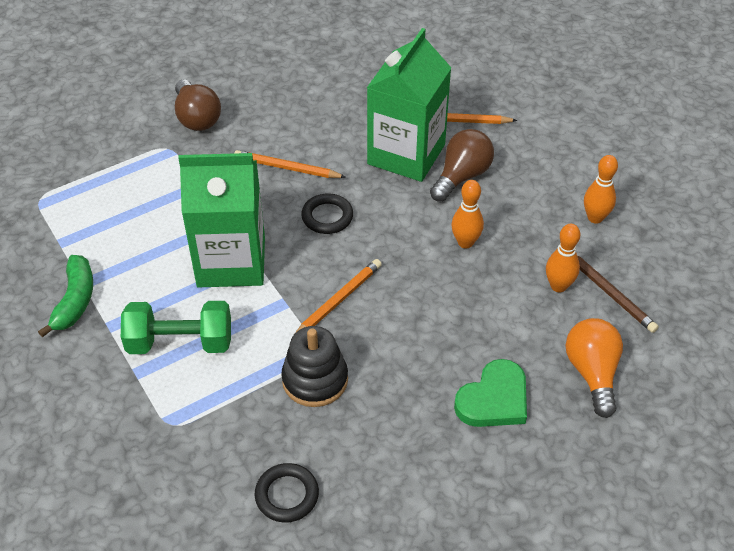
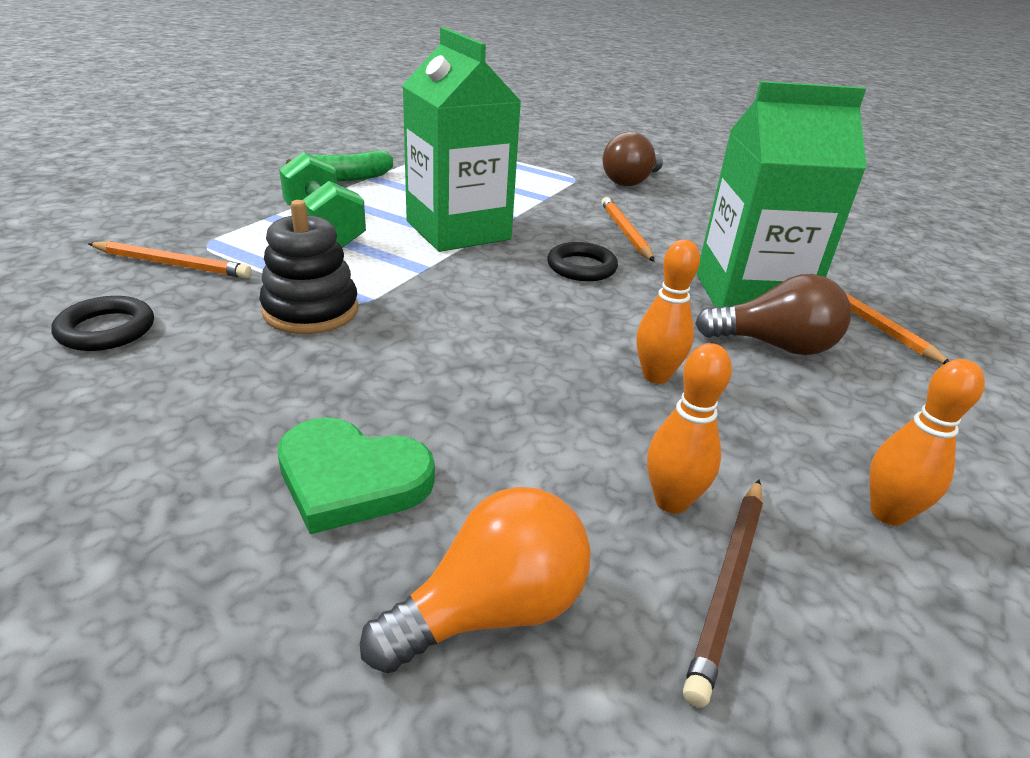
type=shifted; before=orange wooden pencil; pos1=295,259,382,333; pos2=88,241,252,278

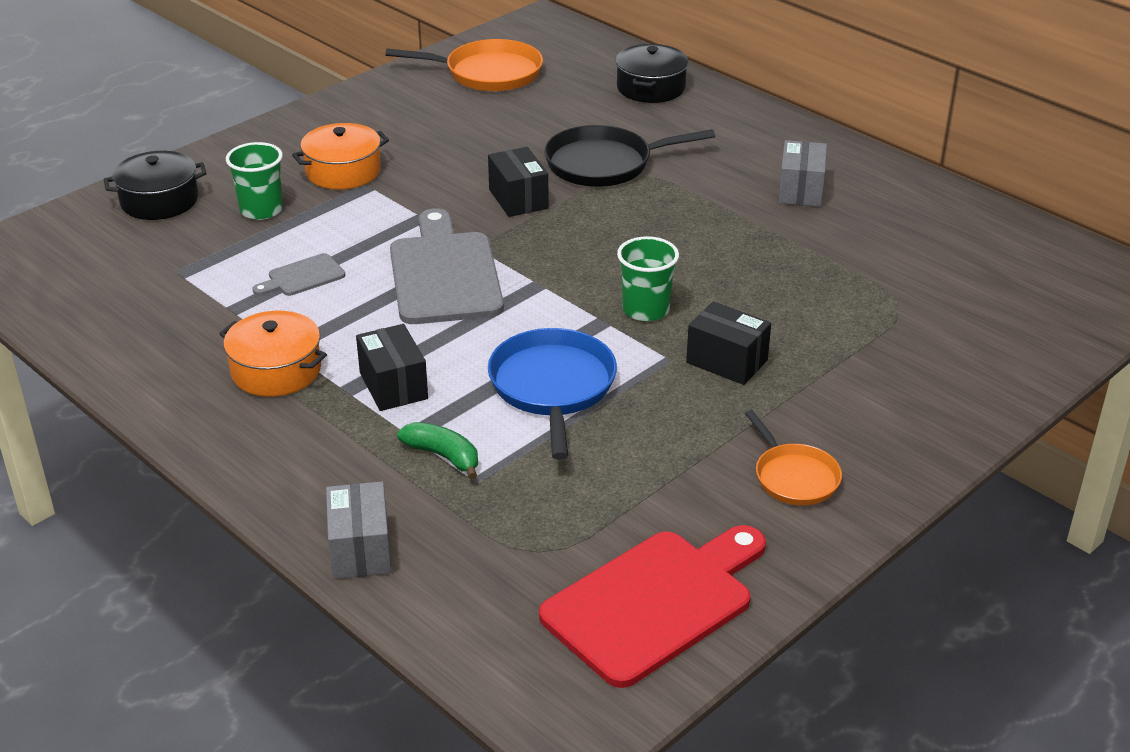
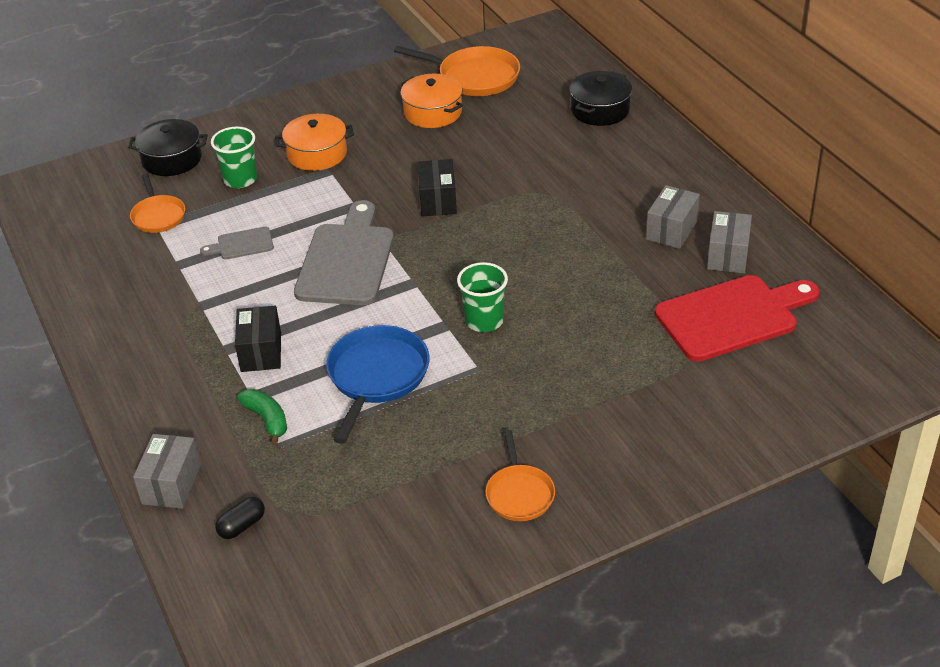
type=new; after=orange pan; pos2=130,174,185,233
type=new; after=jet-black pill shape; pos2=215,497,265,539
type=shifted; before=orange stockpot; pos1=219,311,327,397; pos2=401,74,463,128
type=shifted; before=red cutting board; pos1=539,525,766,688; pos2=655,275,819,362
type=new; after=ash-grey parcel; pos2=707,211,752,273
type=gone; before=jet-black pan; pos1=544,125,715,187
type=gone; before=jet-black parcel; pos1=686,301,771,385

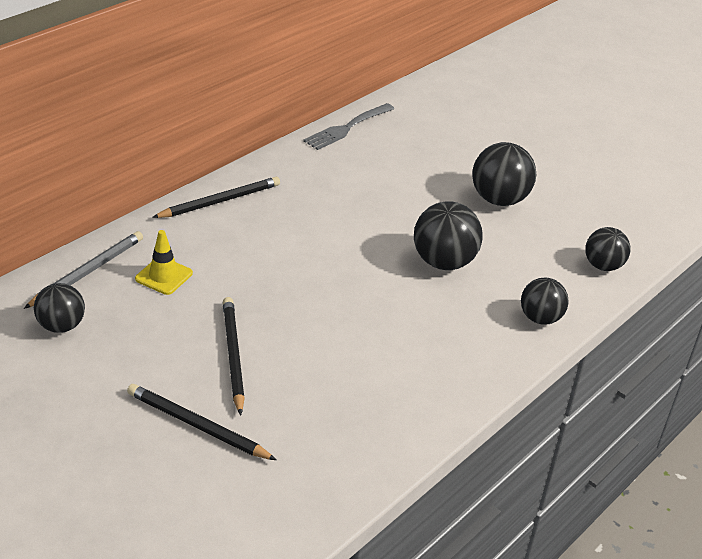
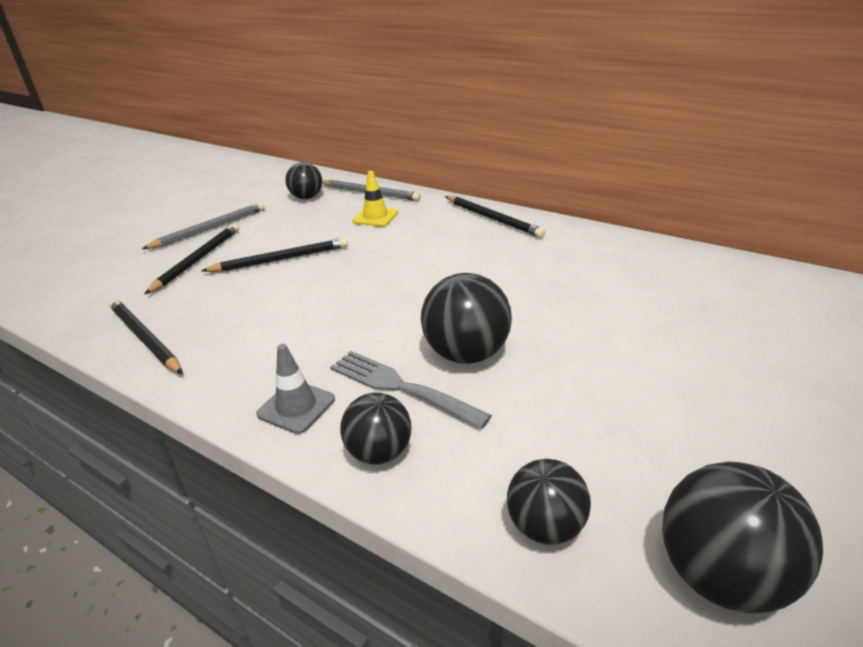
type=new; after=jet-black wooden pencil; pos2=109,299,183,374
type=new; after=ash-grey wooden pencil; pos2=142,202,265,249
type=new; after=ash-grey safety cone; pos2=256,344,335,434
type=shifted; before=ash-grey dinner fork; pos1=303,103,394,150; pos2=330,351,492,429
type=shifted; before=jet-black sphere; pos1=472,142,536,206; pos2=662,462,823,614

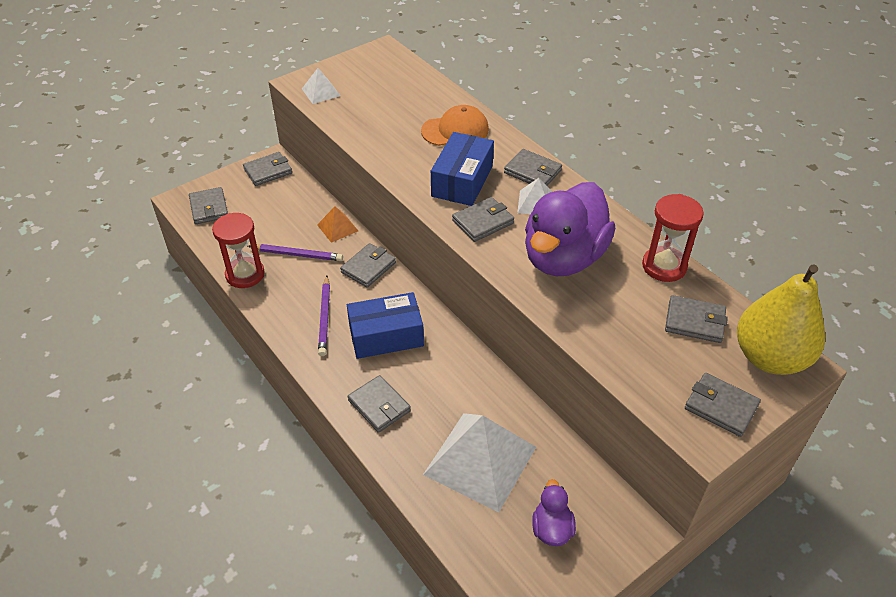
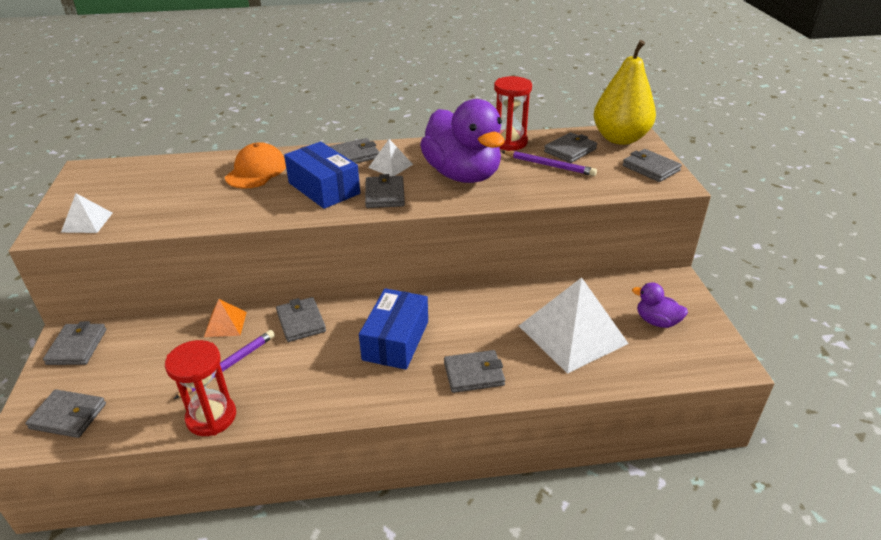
type=shifted; before=violet wooden pencil; pos1=318,276,330,356; pos2=501,151,597,176
type=rotated; before=ash-grey billfold; pos1=685,373,761,437; pos2=623,149,682,182; turn=75

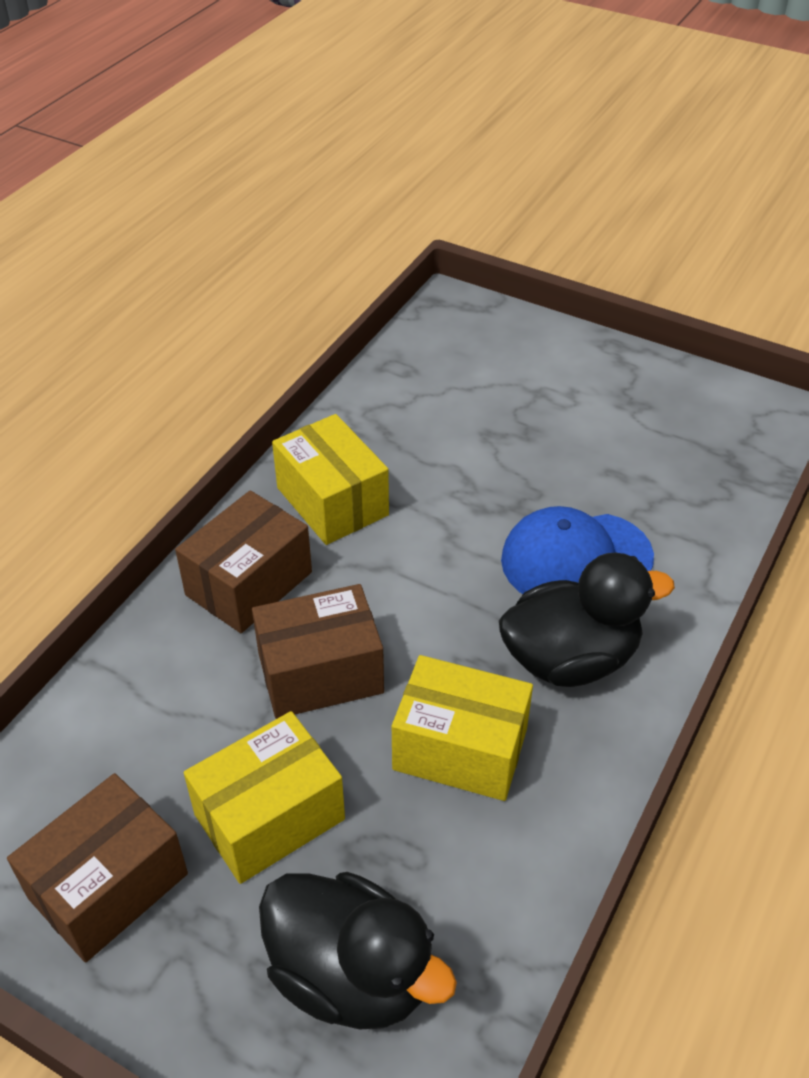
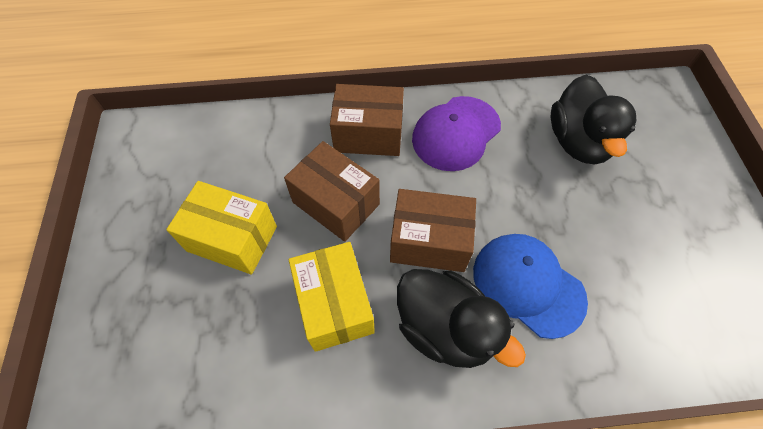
type=shifted; before=russet parcel; pos1=7,773,188,962; pos2=390,189,476,272
type=swapped; before=bright yellow parcel; after=violet cap; pos1=272,414,389,545; pos2=412,96,501,171
type=shifted; before=jet-black rubber duck; pos1=259,872,457,1029; pos2=551,74,636,165

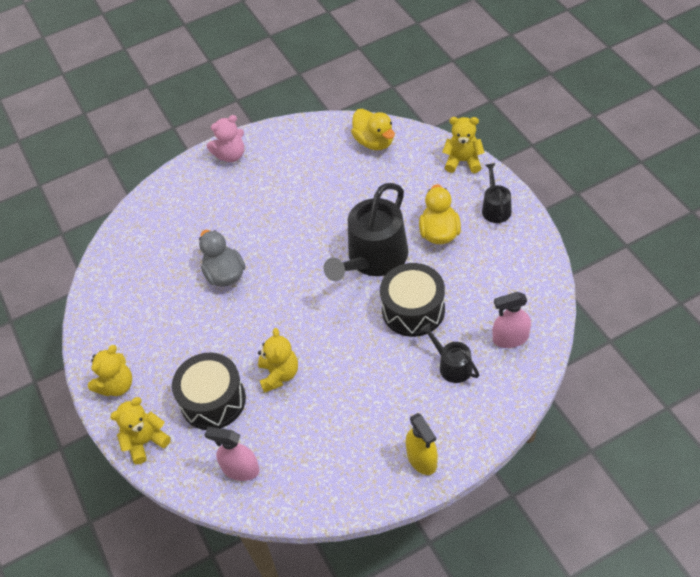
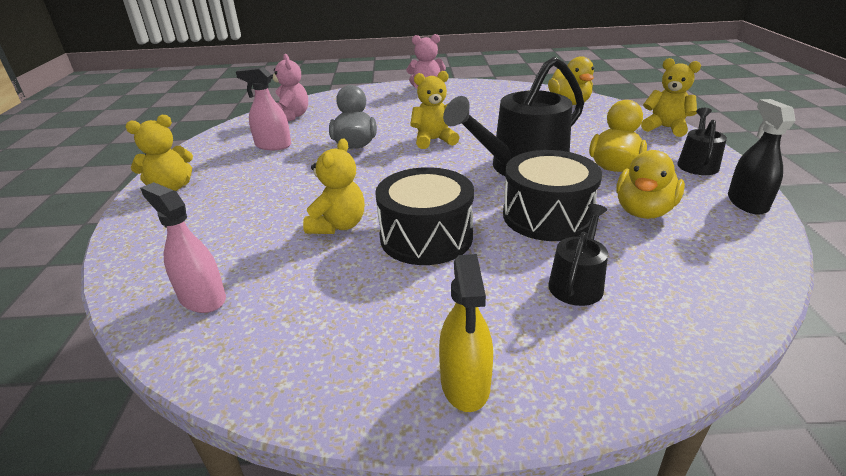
type=shifted; before=rose-pink spray bottle; pos1=493,292,531,348; pos2=236,67,291,150
type=new; after=rose-pink teddy; pos2=271,54,308,121
type=shifted; before=jet-black toy drum; pos1=172,352,246,430; pos2=375,167,474,265
type=shifted; before=bright yellow teddy; pos1=110,397,171,464; pos2=410,71,460,149
type=rotated; before=jet-black sprinkling can; pos1=420,323,479,383; pos2=548,204,608,306; turn=45
type=new; after=bright yellow rubber duck; pos2=616,150,685,219
type=new; after=jet-black spray bottle; pos2=728,99,796,215

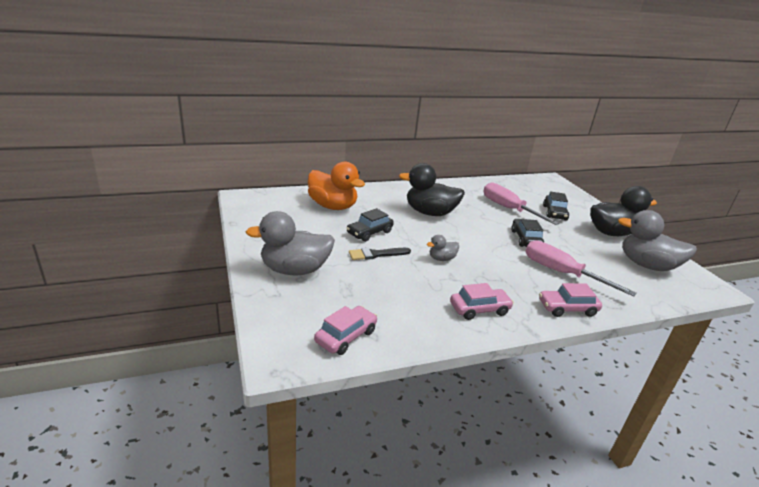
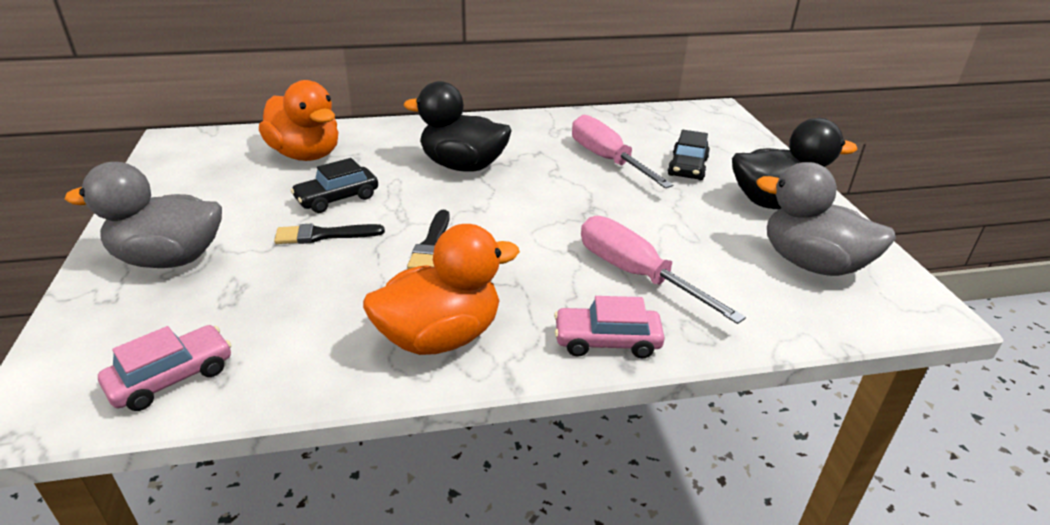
type=swapped; before=rose-pink automobile; after=orange rubber duck; pos1=450,283,514,320; pos2=363,224,520,355
type=swapped; before=ash-grey rubber duck; after=jet-black paintbrush; pos1=427,235,459,261; pos2=407,210,450,269
type=gone; before=jet-black automobile; pos1=511,219,544,247

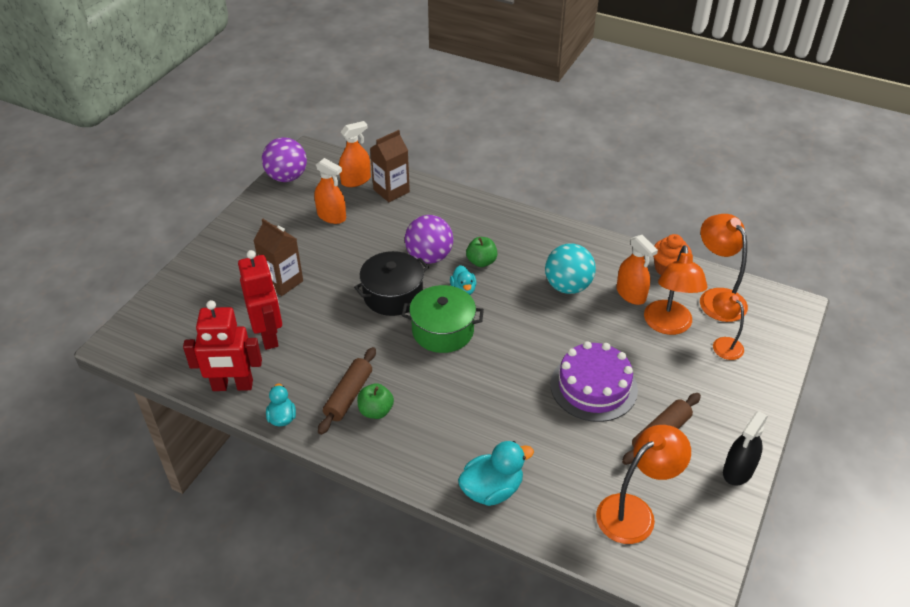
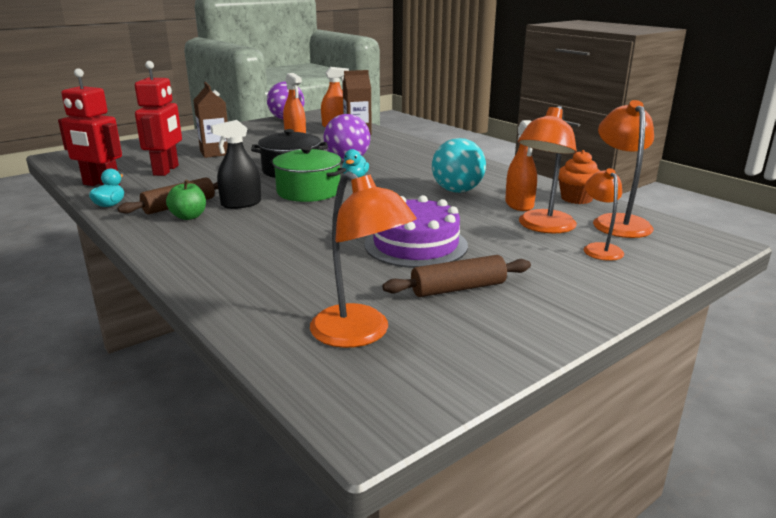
type=shifted; before=jet-black spray bottle; pos1=723,411,768,486; pos2=210,120,261,209
type=rotated; before=orange lamp; pos1=596,425,691,544; pos2=310,171,417,348; turn=60
type=gone; before=teal rubber duck; pos1=458,441,534,506
type=gone; before=green apple fruit; pos1=466,237,497,267

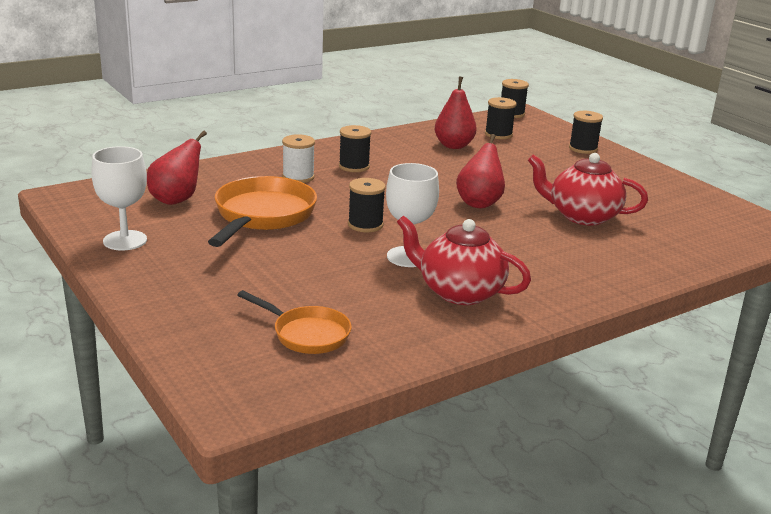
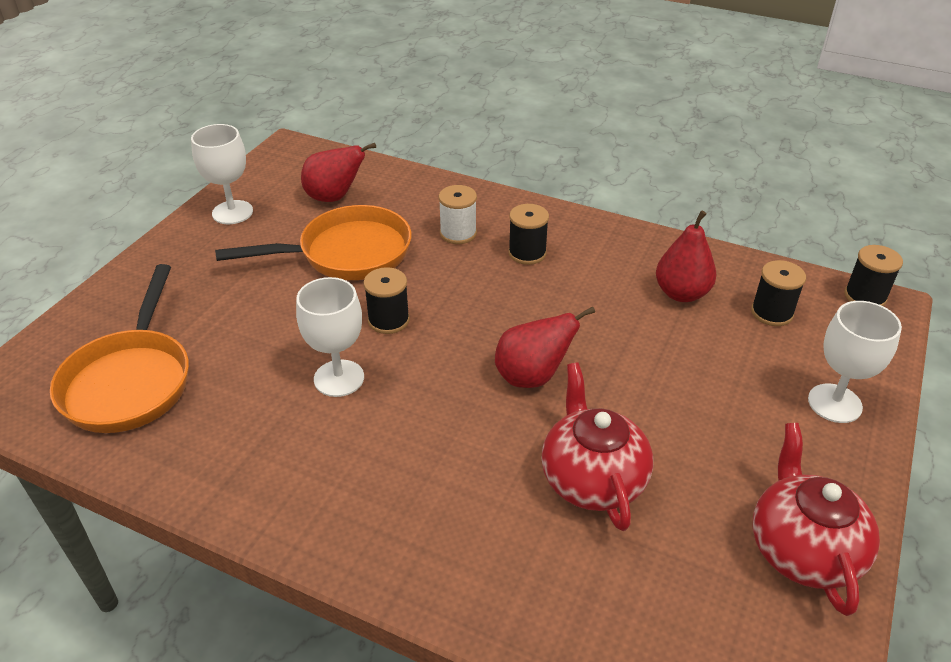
type=scaled; before=orange pan; pos1=238,290,352,354; pos2=50,264,189,433; scale=1.69
type=shifted; before=red teapot; pos1=397,215,531,305; pos2=753,423,880,616
type=swapped; before=jet-black reel of thread; after=pure white chalice; pos1=569,111,603,154; pos2=808,301,902,423

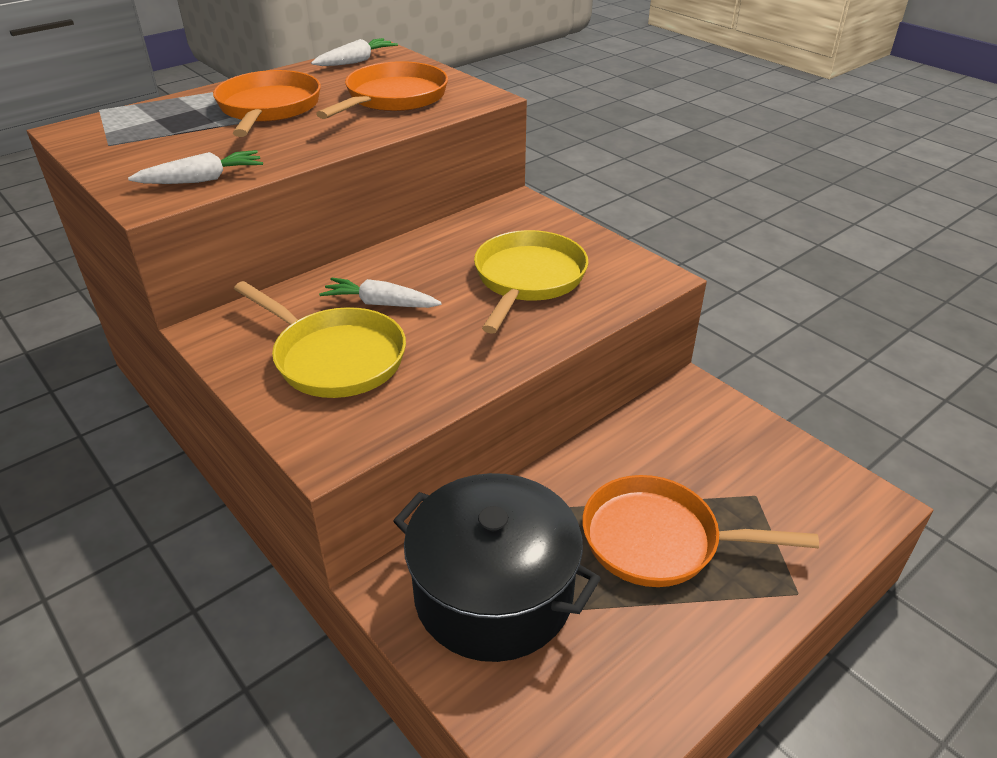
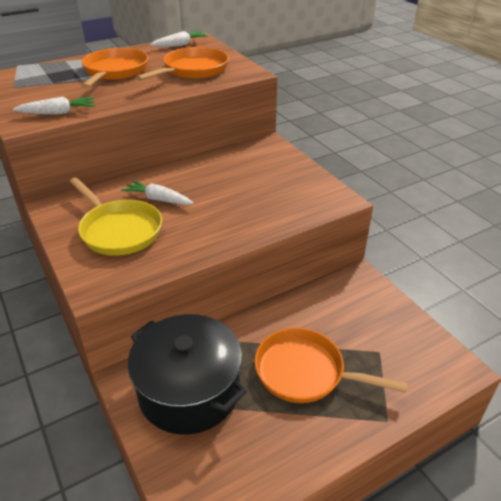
type=gone; before=bright yellow pan; pos1=474,230,588,334

